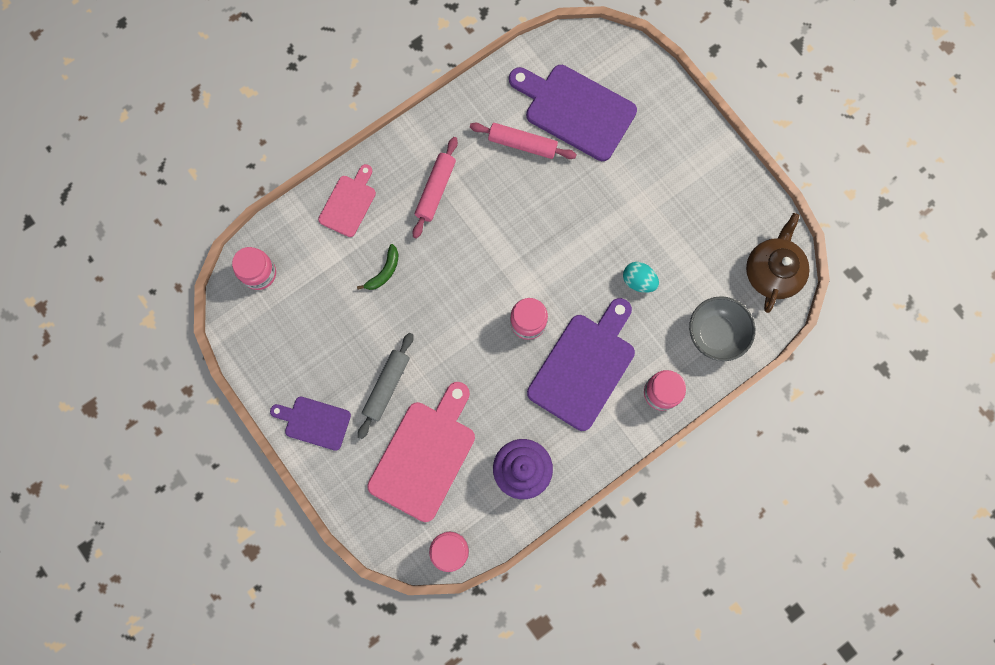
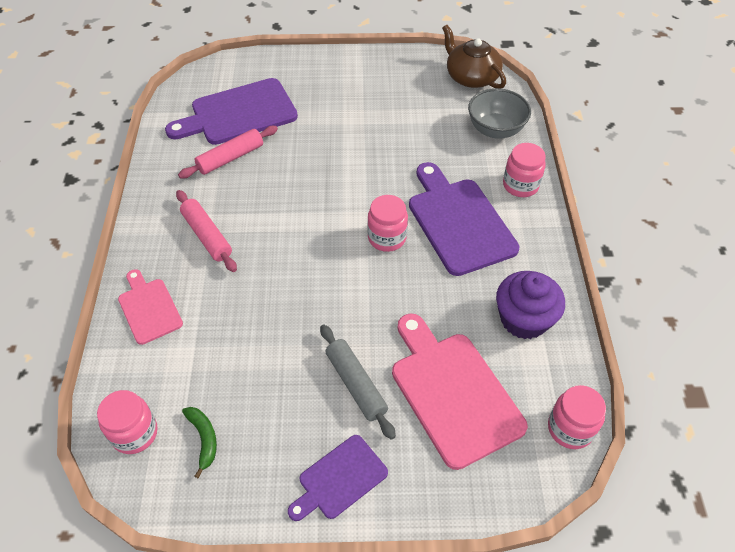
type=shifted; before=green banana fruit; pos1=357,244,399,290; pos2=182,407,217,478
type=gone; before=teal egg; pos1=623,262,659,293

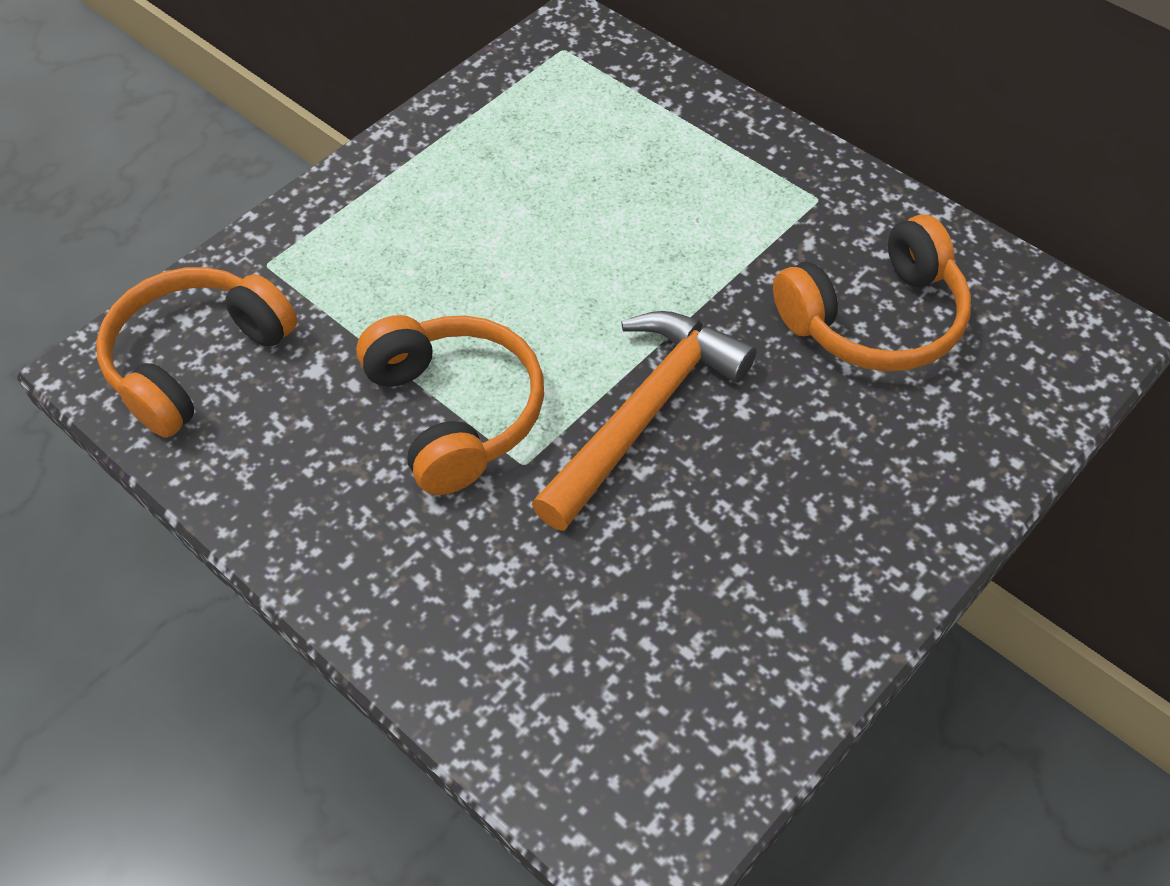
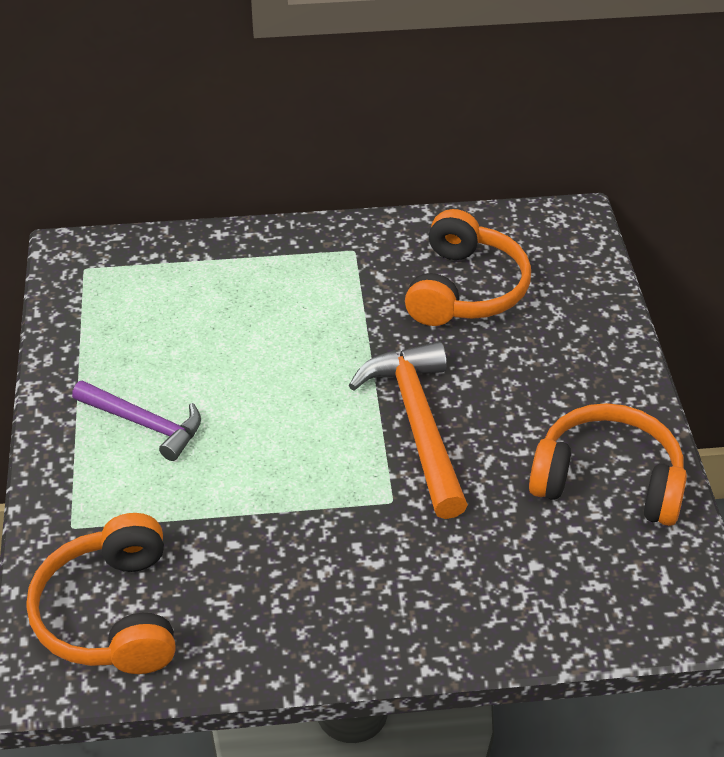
type=new; after=violet claw hammer; pos2=72,380,201,461
type=shifted; before=orange headset; pos1=356,315,544,495; pos2=529,403,687,526

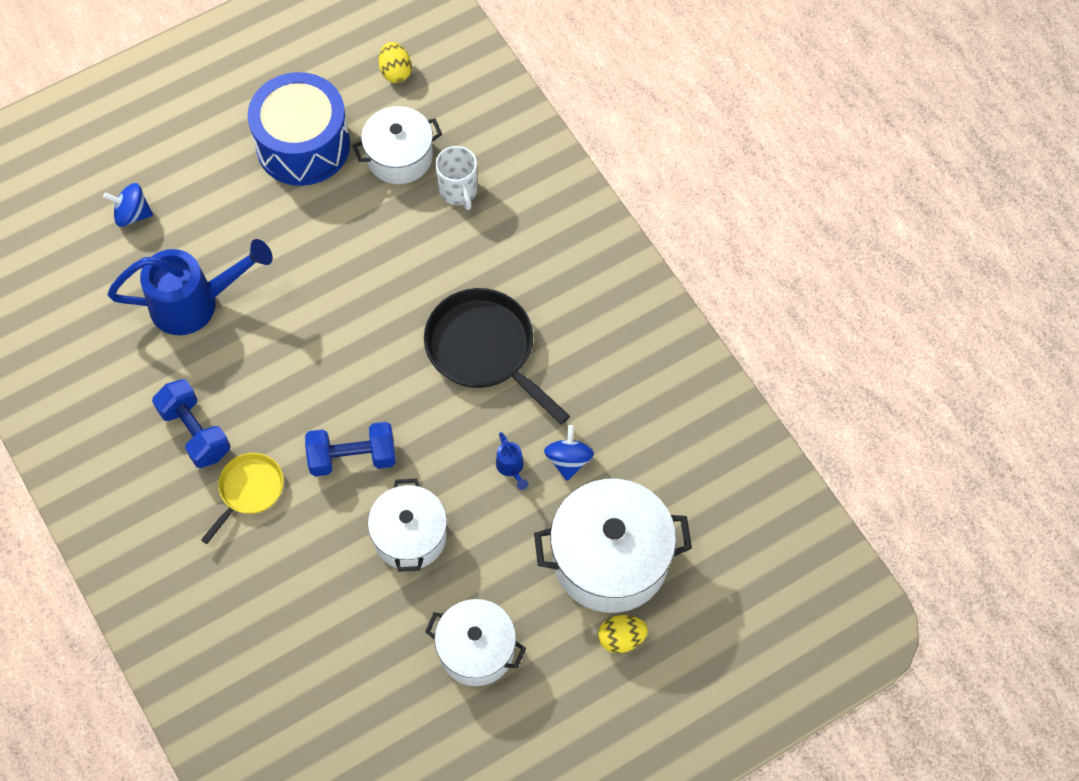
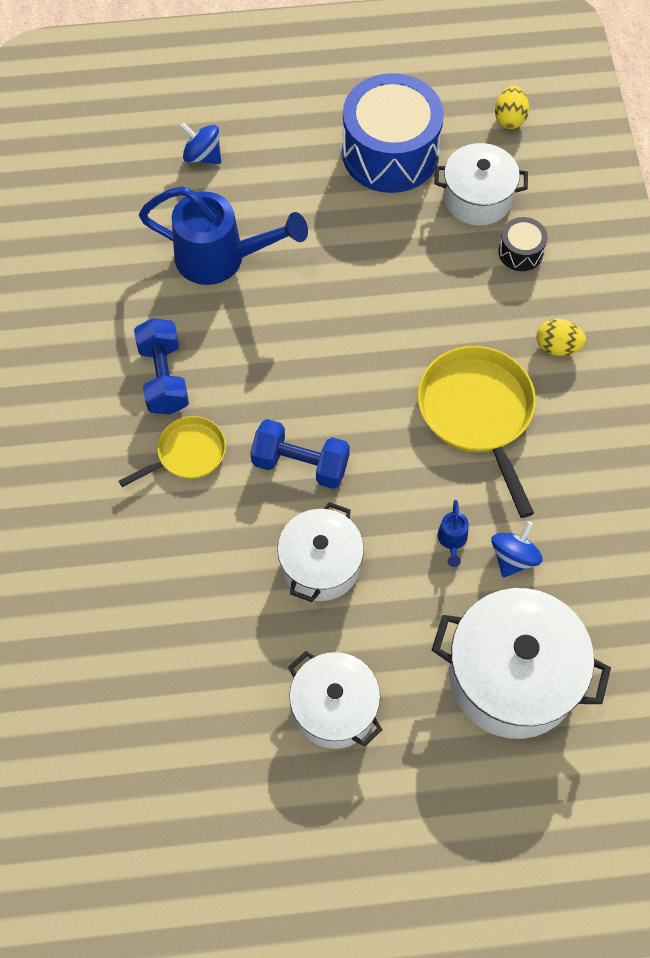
type=repainted; before=jet-black pan; after=bright yellow pan; pos1=424,288,570,424; pos2=417,346,536,518
type=swapped; before=pure white mug; after=jet-black toy drum; pos1=435,146,477,210; pos2=498,217,548,271
type=shifted; before=bright yellow egg; pos1=598,615,648,653; pos2=537,319,586,356

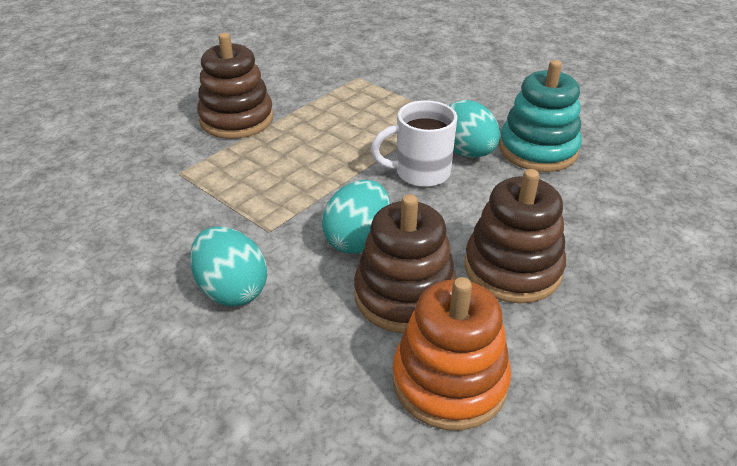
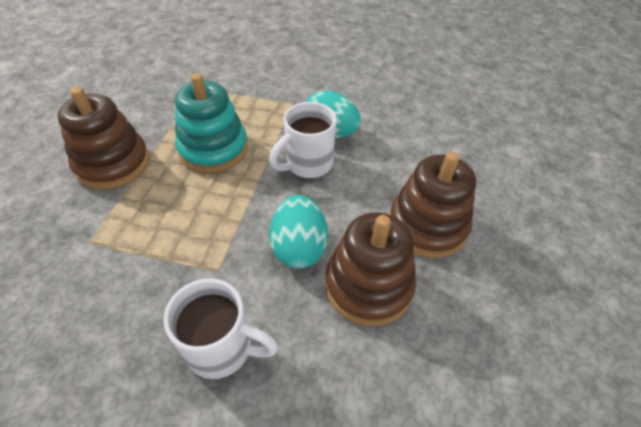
type=swapped; before=teal egg; after=pure white mug; pos1=190,226,267,306; pos2=164,278,278,379
type=shifted; before=teal stacking rings; pos1=499,60,582,172; pos2=175,73,248,173
type=gone; before=orange stacking rings; pos1=393,277,511,430

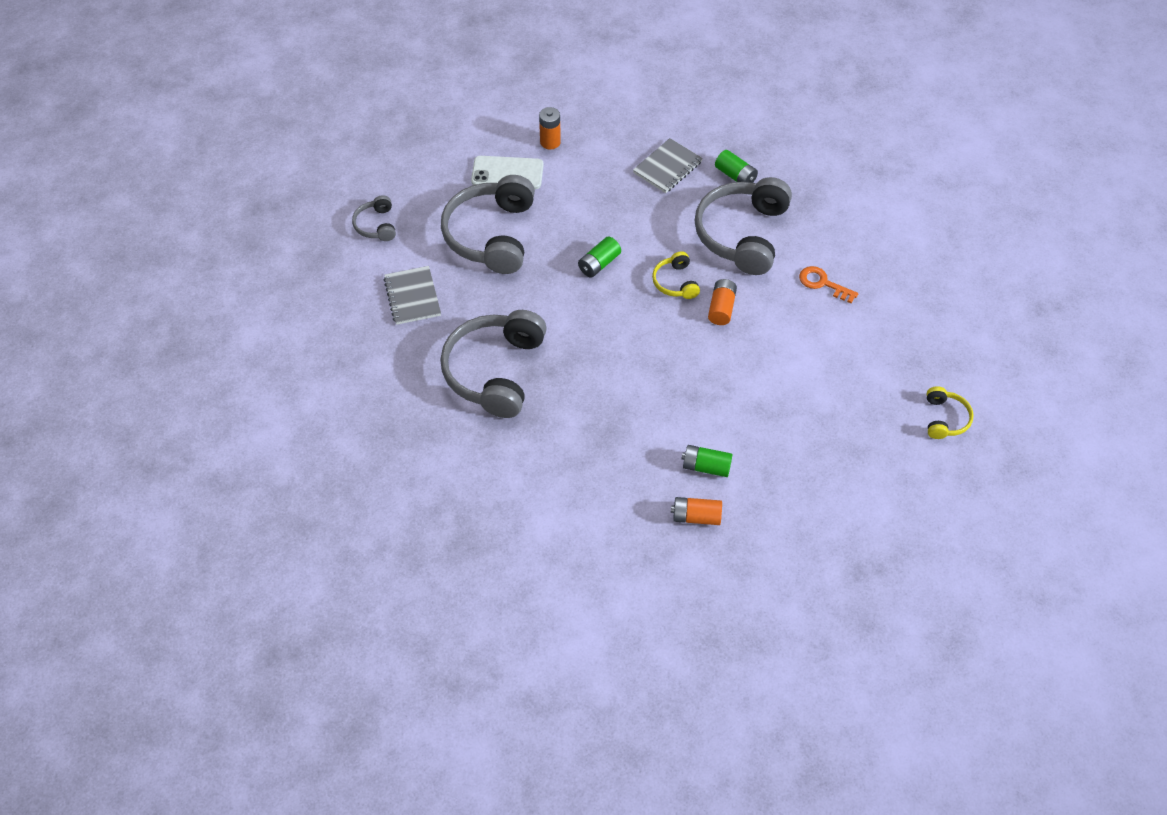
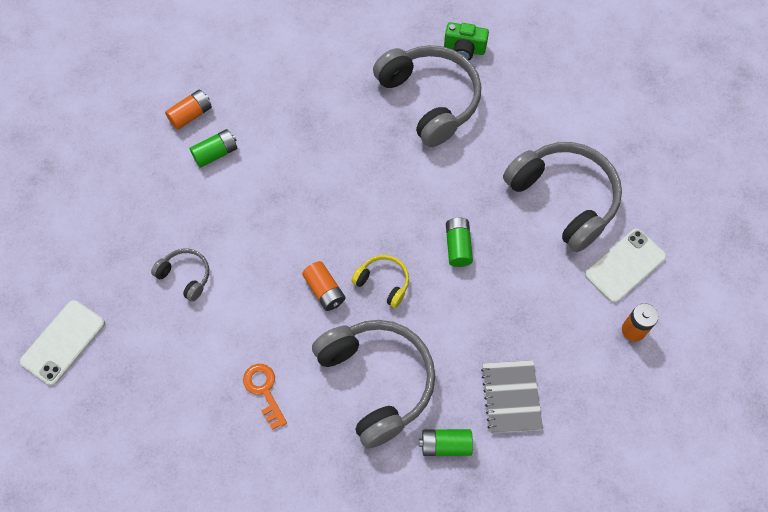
type=swapped; before=bright yellow headset; after=pure white phone; pos1=927,386,974,439; pos2=20,300,105,385
type=shifted; before=ash-grey headset; pos1=352,195,396,241; pos2=151,248,209,302
type=rotated; before=orange door key; pos1=799,266,858,303; pos2=243,364,287,430; turn=-105
type=new; after=green camera; pos2=444,22,489,60
type=gone; before=ash-grey notebook; pos1=384,266,441,325

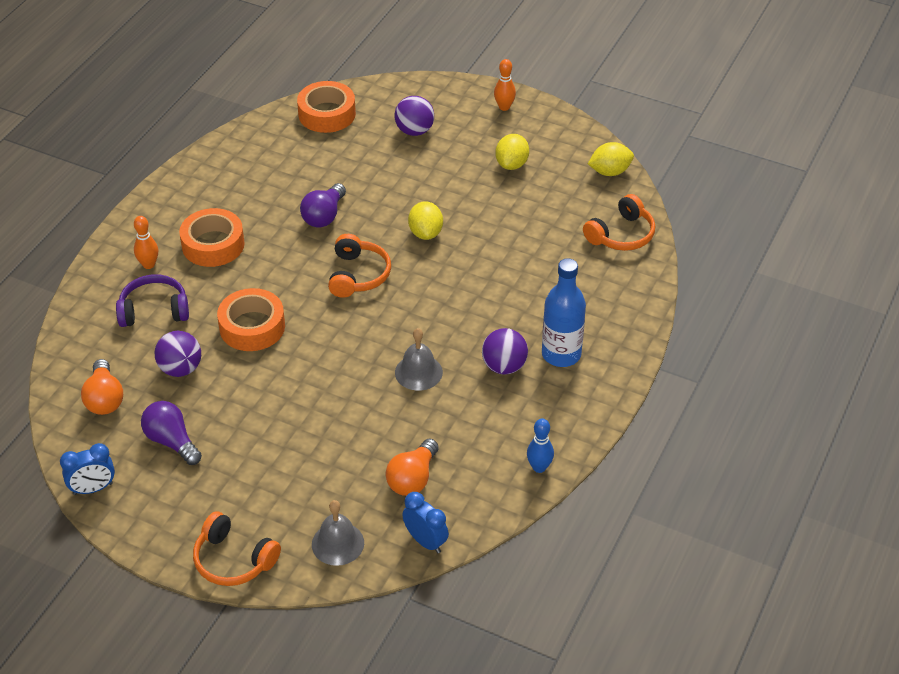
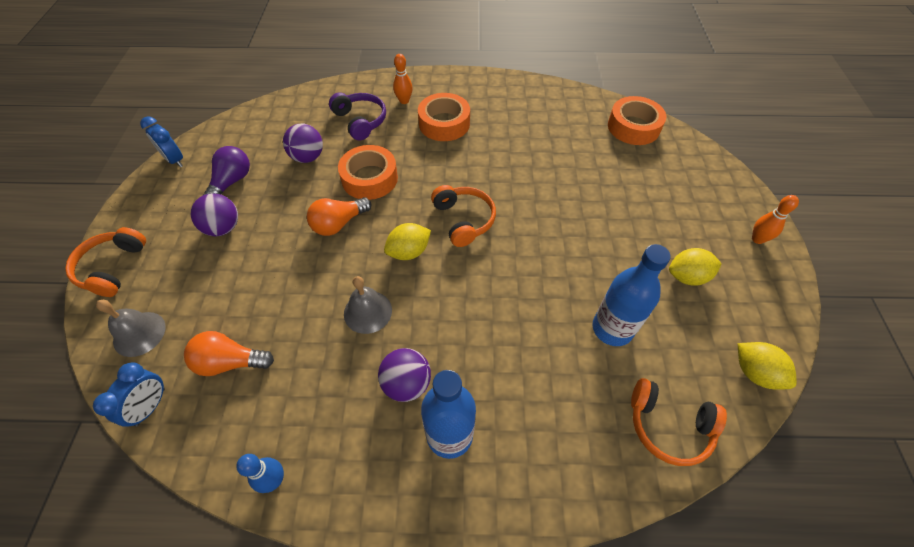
type=shifted; before=violet sphere; pos1=395,96,434,136; pos2=191,193,238,236
type=shifted; before=orange lightbulb; pos1=81,359,123,415; pos2=307,197,371,236
type=shifted; before=bright yellow toy lemon; pos1=408,201,443,240; pos2=384,223,431,260
type=rotated; before=orange headset; pos1=328,234,391,298; pos2=431,185,496,247; turn=-90
type=new; after=cobalt bottle; pos2=593,244,671,346
type=gone; before=violet lightbulb; pos1=300,183,346,228

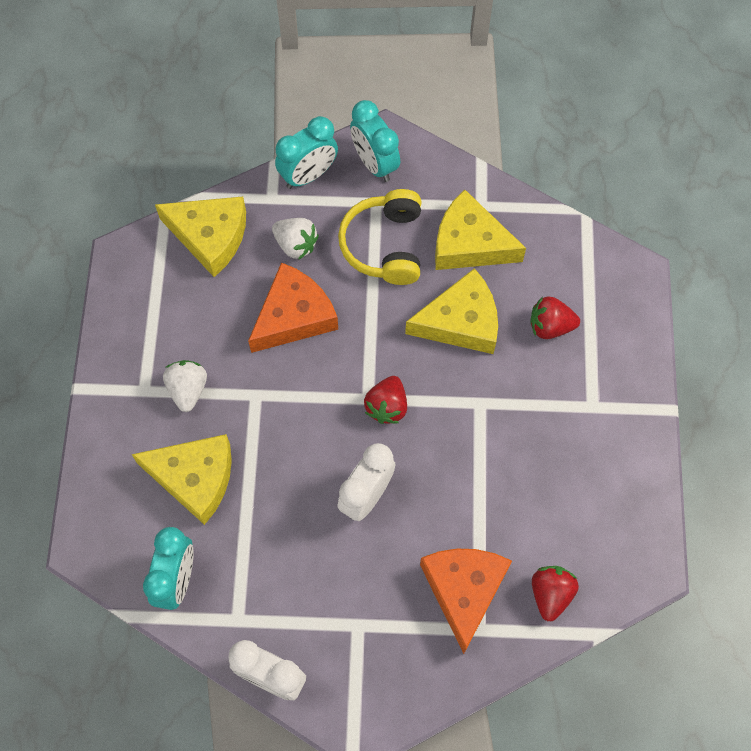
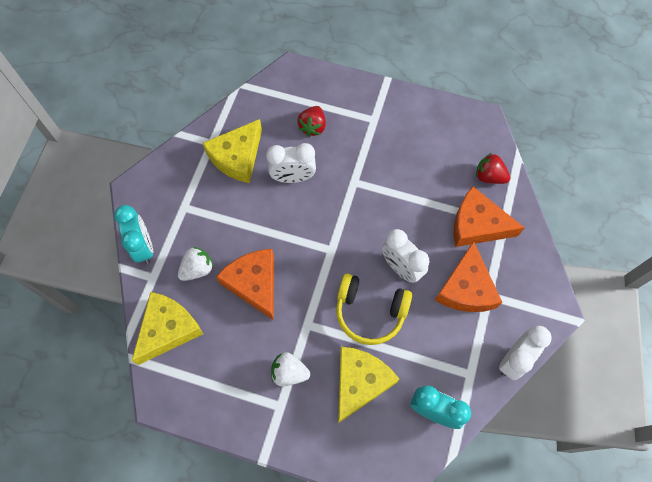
type=swapped; before=bright yellow cheese; after=pure white alarm clock; pos1=405,268,498,354; pos2=266,143,316,183
type=shifted; before=bright yellow headset; pos1=338,189,421,285; pos2=336,274,412,345
type=new; after=orange cheese; pos2=435,241,502,312
type=gone; before=teal alarm clock; pos1=350,100,400,182
type=gone; before=red toy strawberry; pos1=364,376,407,424

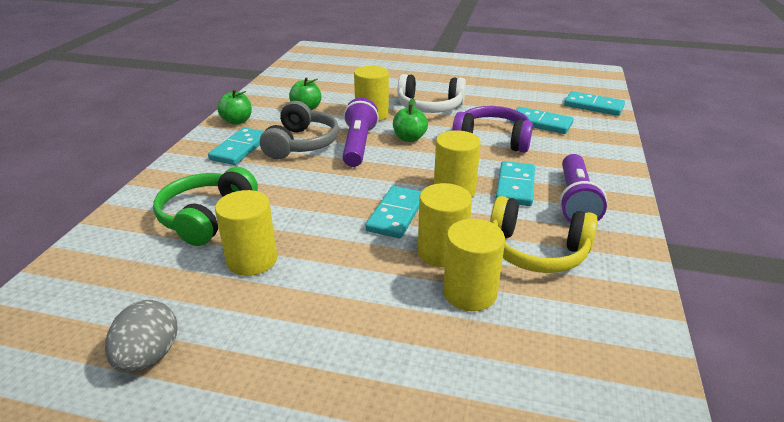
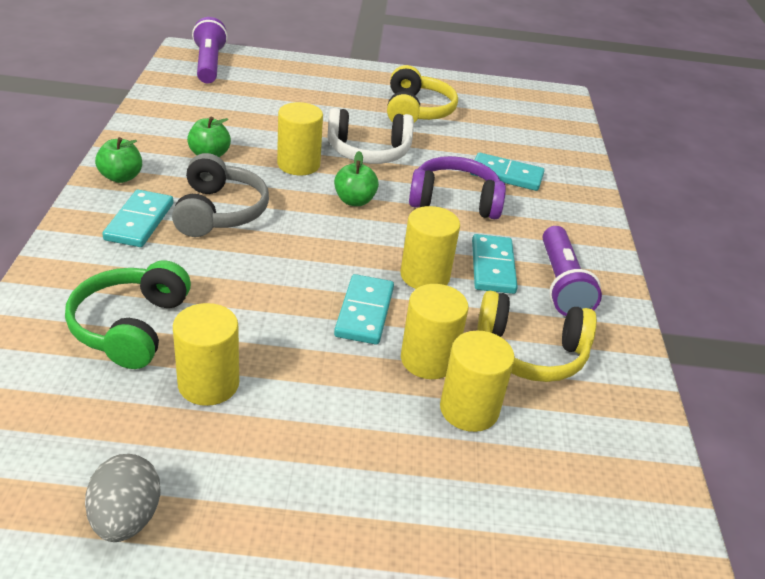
type=shifted; before=violet pocket torch; pos1=342,98,379,167; pos2=192,17,228,83
type=new; after=bright yellow headset; pos2=387,65,458,123
type=gone; before=teal domino piece; pos1=564,91,625,116

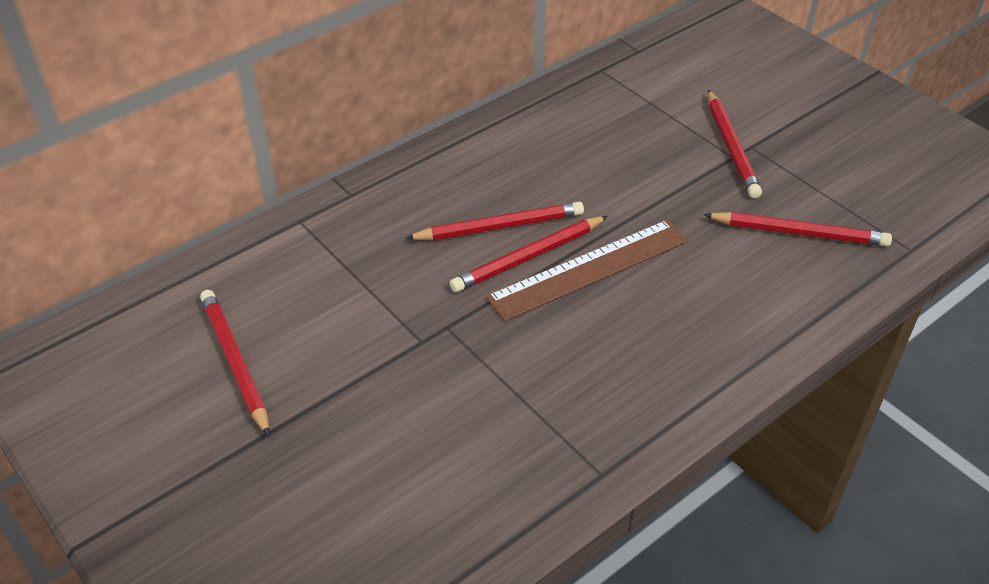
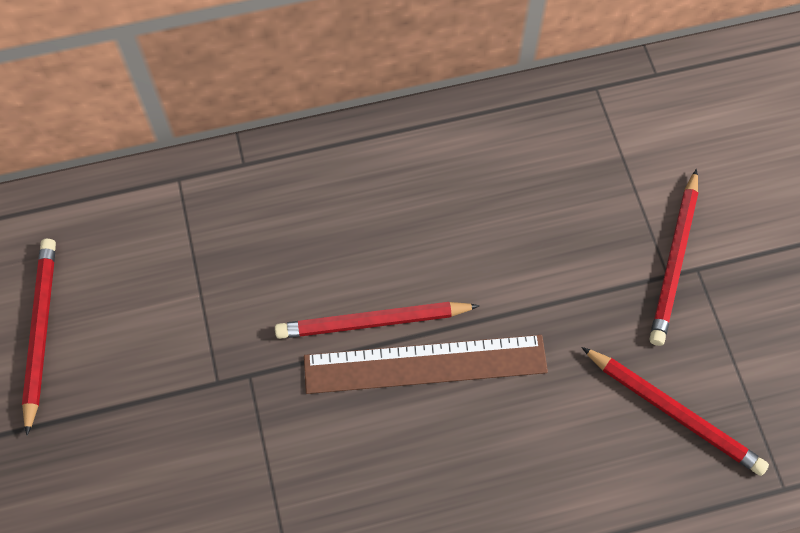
type=gone; before=red wooden pencil; pos1=405,202,584,240

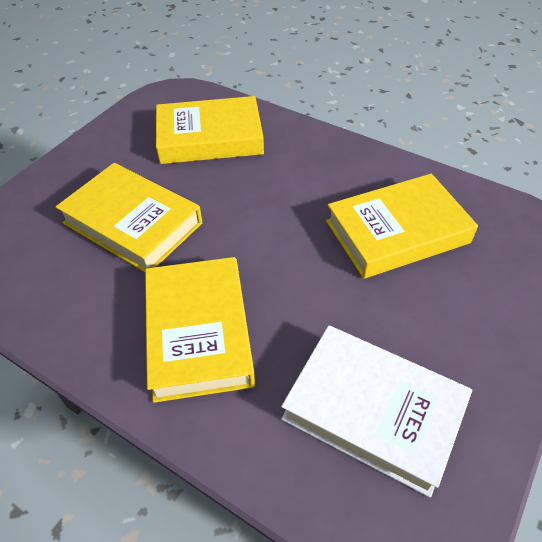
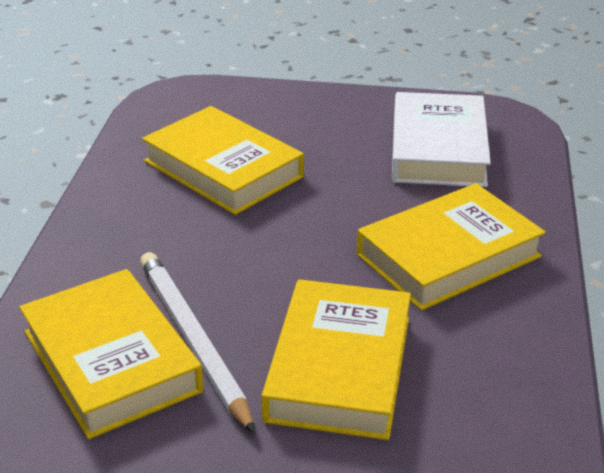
type=new; after=pure white wooden pencil; pos2=140,252,255,434

